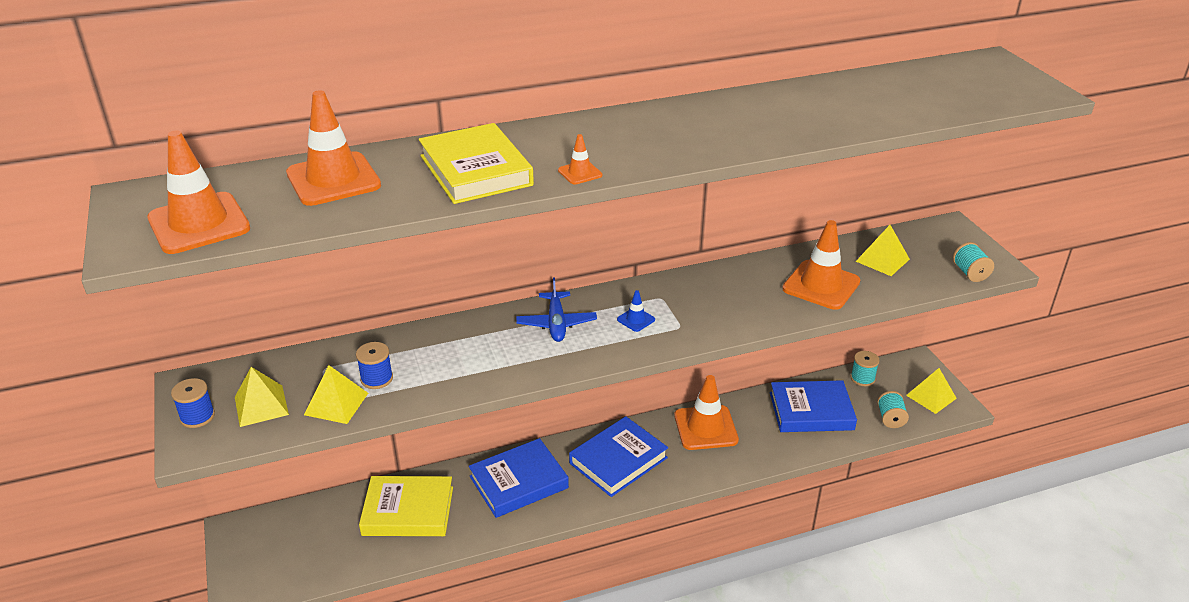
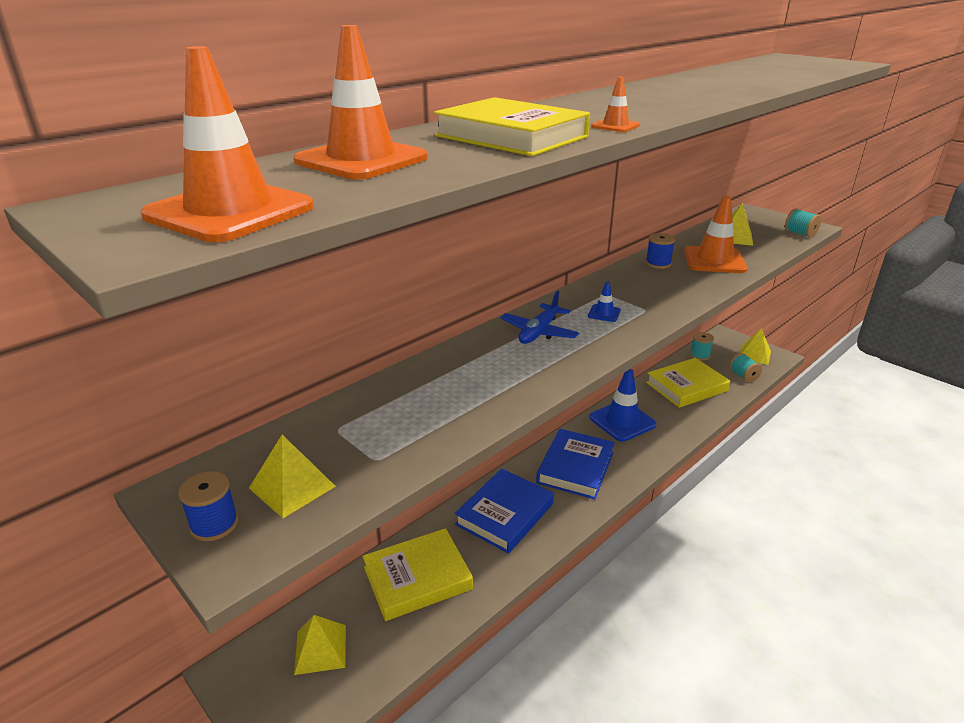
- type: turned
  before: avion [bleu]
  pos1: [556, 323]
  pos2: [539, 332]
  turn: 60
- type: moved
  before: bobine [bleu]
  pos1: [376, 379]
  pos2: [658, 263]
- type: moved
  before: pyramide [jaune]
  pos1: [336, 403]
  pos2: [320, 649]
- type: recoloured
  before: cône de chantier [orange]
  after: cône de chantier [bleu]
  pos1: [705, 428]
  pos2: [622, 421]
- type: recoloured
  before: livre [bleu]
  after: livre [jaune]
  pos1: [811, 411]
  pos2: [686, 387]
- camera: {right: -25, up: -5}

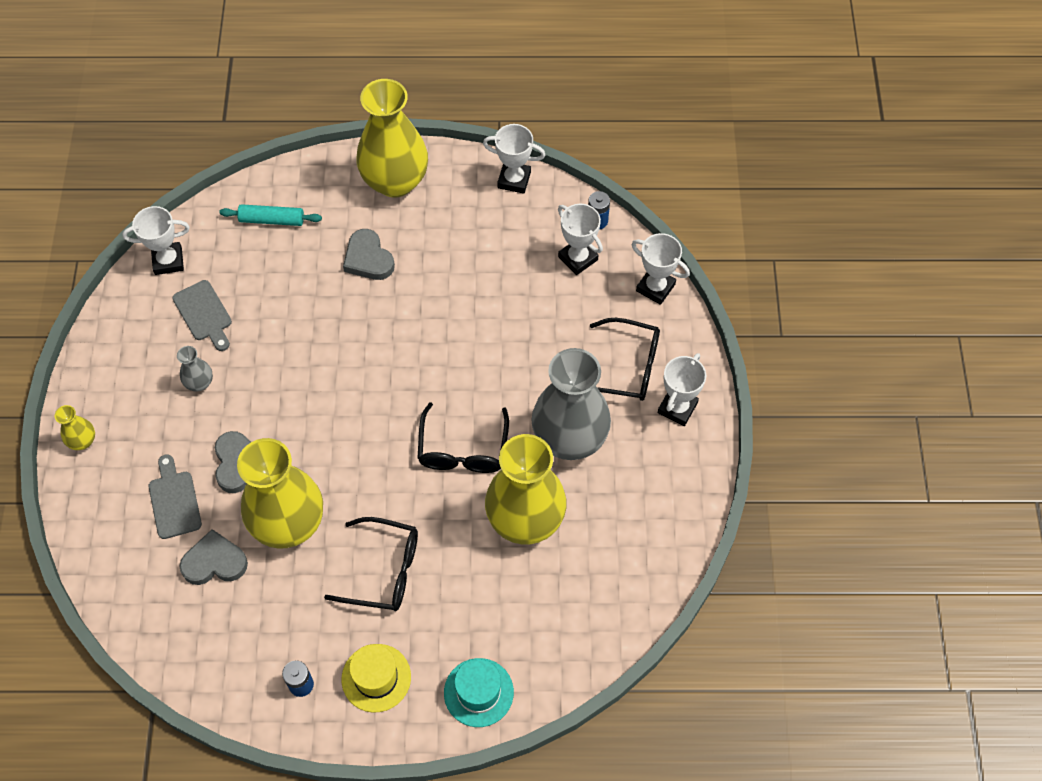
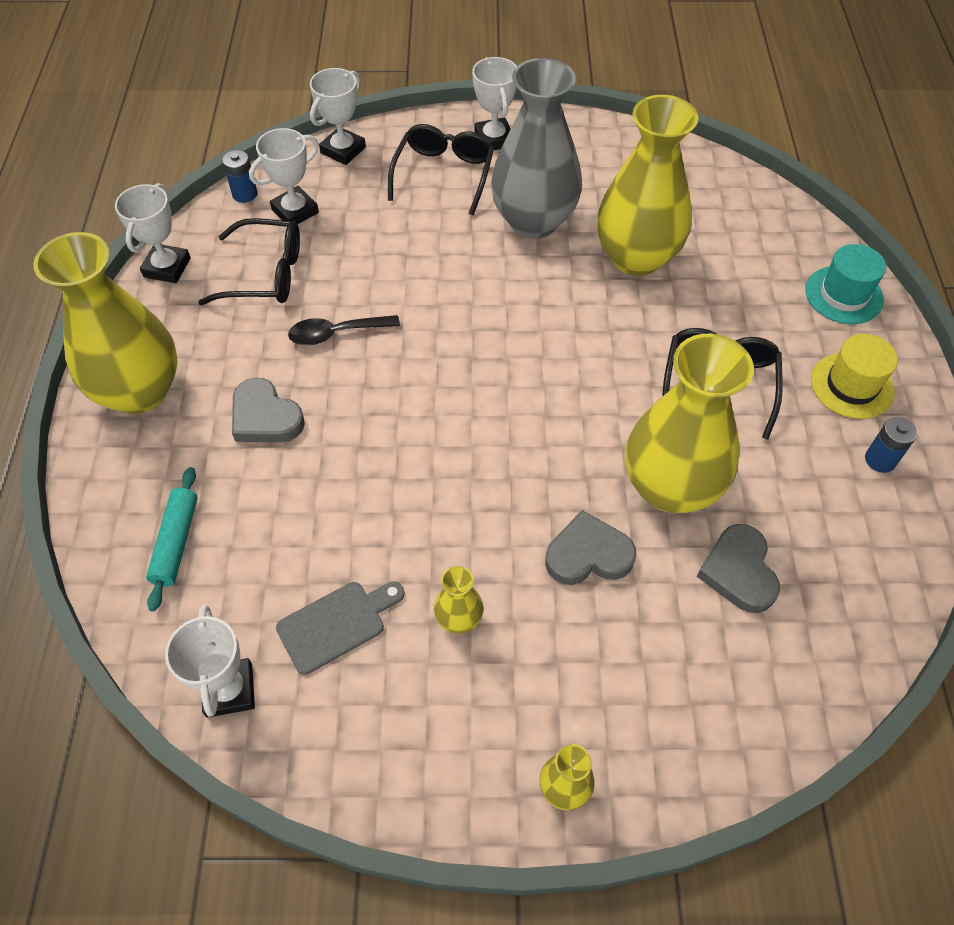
- type: turned
  before: cœur [gris]
  pos1: [368, 259]
  pos2: [265, 417]
  turn: 75
- type: recoloured
  before: vase [gris]
  after: vase [jaune]
  pos1: [199, 383]
  pos2: [459, 619]
- type: turned
  before: trophée [blanc]
  pos1: [677, 408]
  pos2: [494, 139]
  turn: 45
- type: moved
  before: lunettes [noir]
  pos1: [463, 449]
  pos2: [265, 274]
- type: removed
  before: planche à découper [gris]
  pos1: [174, 501]
- type: added
  after: cuillère [noir]
  pos2: [336, 333]
- camera: {right: -90, up: -5}

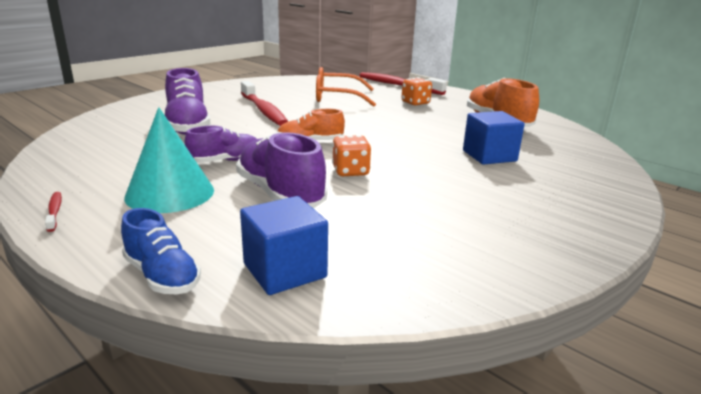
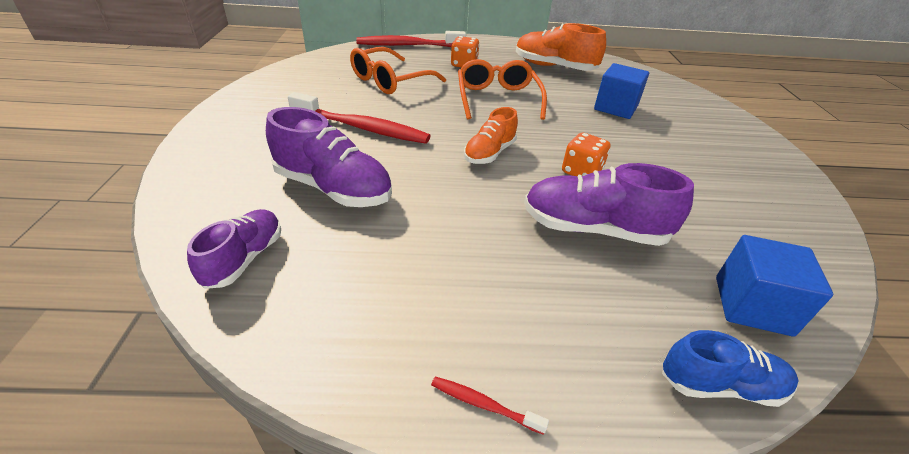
- type: removed
  before: cône [turquoise]
  pos1: [170, 193]
- type: moved
  before: chaussure [violet]
  pos1: [225, 161]
  pos2: [244, 259]
- type: added
  after: lunettes [orange]
  pos2: [497, 99]
- camera: {right: -45, up: 15}

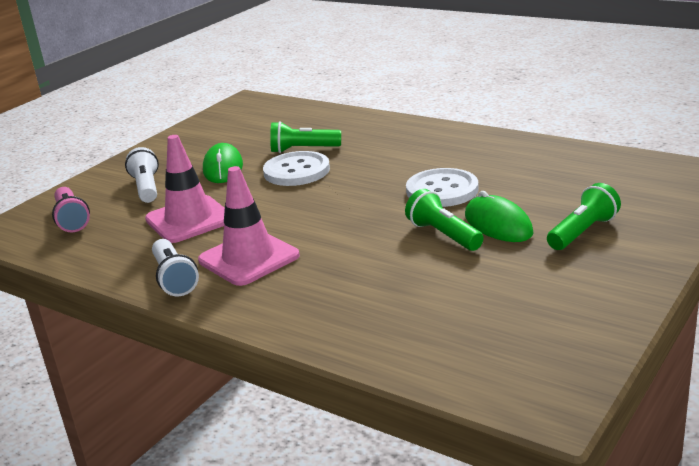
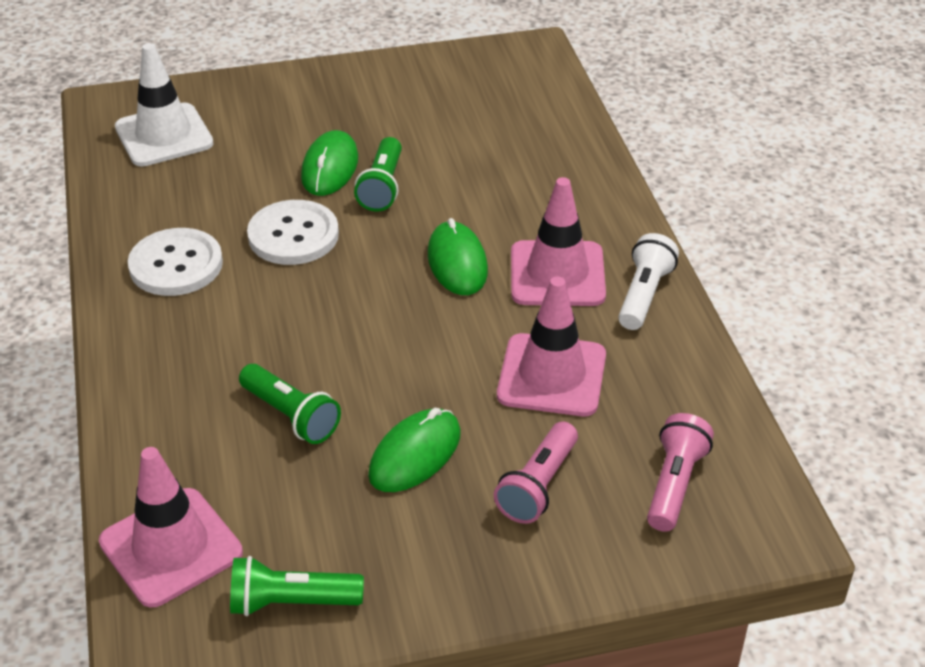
- type: recoloured
  before: lampe de poche [blanc]
  after: lampe de poche [rose]
  pos1: [146, 188]
  pos2: [538, 486]
- type: moved
  before: bouton [blanc]
  pos1: [296, 171]
  pos2: [176, 265]
- type: moved
  before: lampe de poche [vert]
  pos1: [583, 232]
  pos2: [291, 602]
- type: added
  after: cône de chantier [blanc]
  pos2: [164, 135]
- type: added
  after: souris [vert]
  pos2: [457, 263]
- type: added
  after: cône de chantier [rose]
  pos2: [171, 547]
- camera: {right: -140, up: 15}

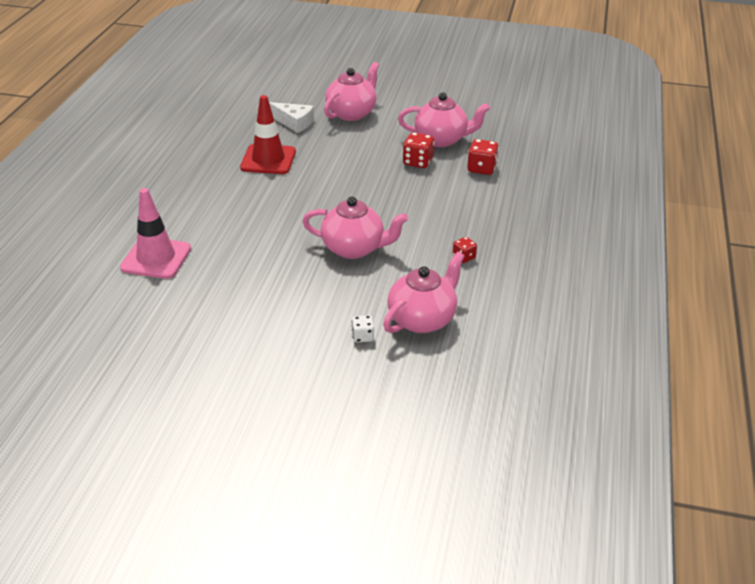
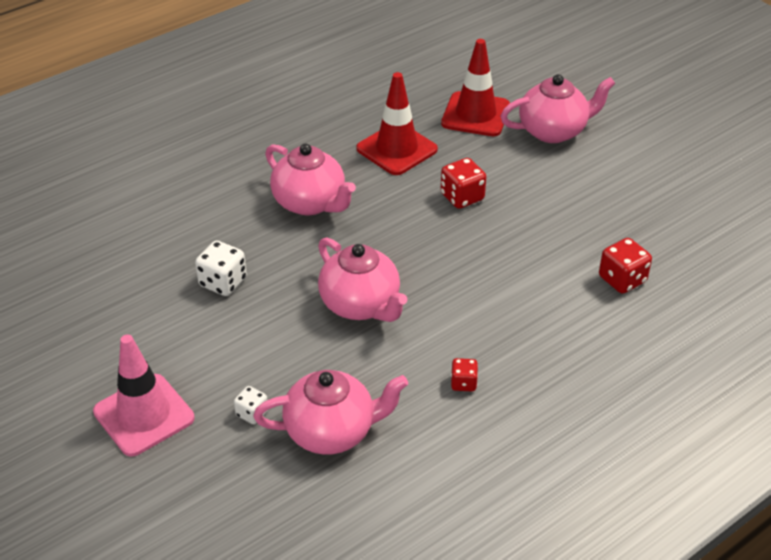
- type: moved
  before: théière [rose]
  pos1: [441, 139]
  pos2: [310, 203]
- type: replaced
  before: fromage [blanc]
  after: cône de chantier [rouge]
  pos1: [294, 123]
  pos2: [475, 115]
- type: moved
  before: dé [rouge]
  pos1: [417, 162]
  pos2: [462, 197]
- type: moved
  before: cône de chantier [rose]
  pos1: [156, 258]
  pos2: [144, 415]
- type: added
  after: dé [blanc]
  pos2: [223, 282]
- camera: {right: 40, up: 5}

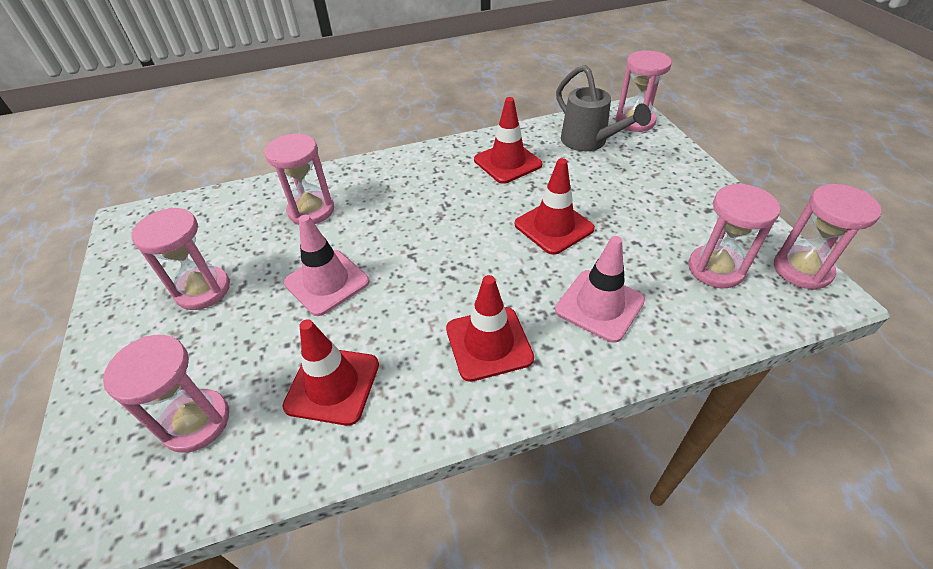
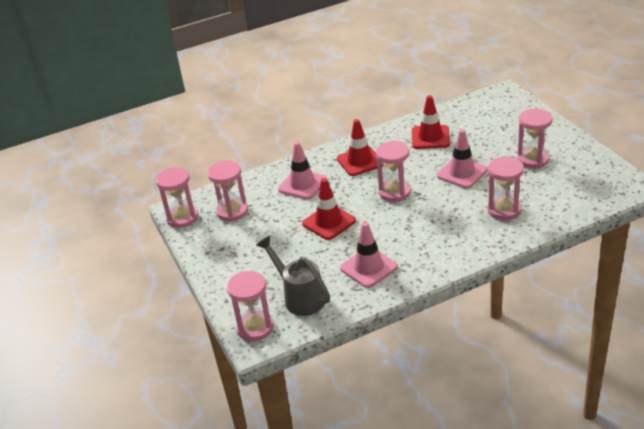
- type: recoloured
  before: cône de chantier [rouge]
  after: cône de chantier [rose]
  pos1: [507, 162]
  pos2: [369, 268]
- type: moved
  before: sablier [rose]
  pos1: [196, 422]
  pos2: [395, 192]
- camera: {right: 175, up: -10}

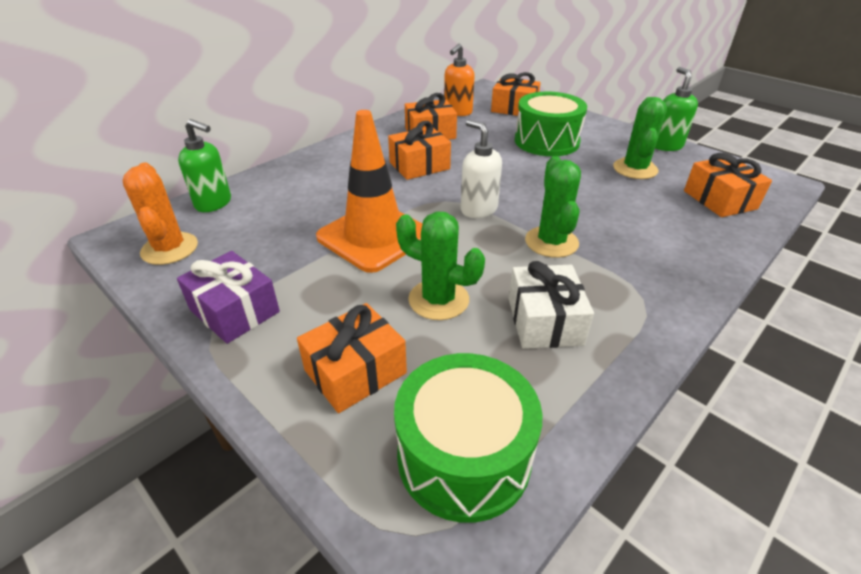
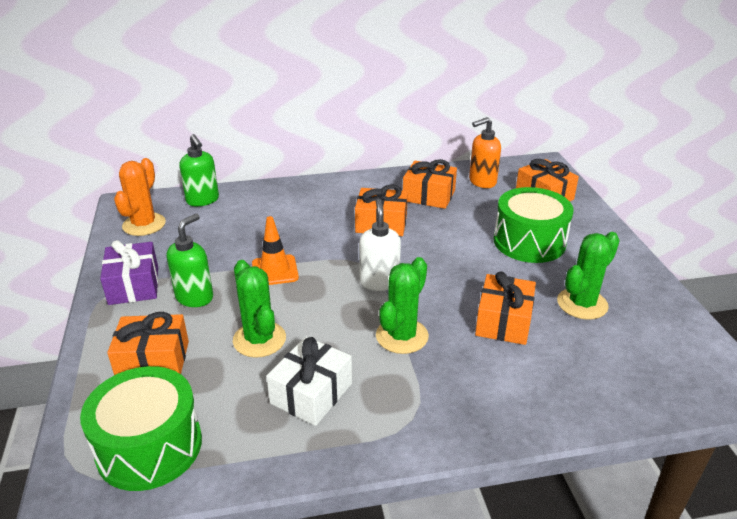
- type: moved
  before: distributeur de savon [vert]
  pos1: [665, 146]
  pos2: [195, 297]
- type: resized
  before: cône de chantier [orange]
  pos1: [374, 236]
  pos2: [275, 270]
  scale: 0.55
- type: moved
  before: cadeau [orange]
  pos1: [719, 200]
  pos2: [503, 321]
- camera: {right: 35, up: -5}

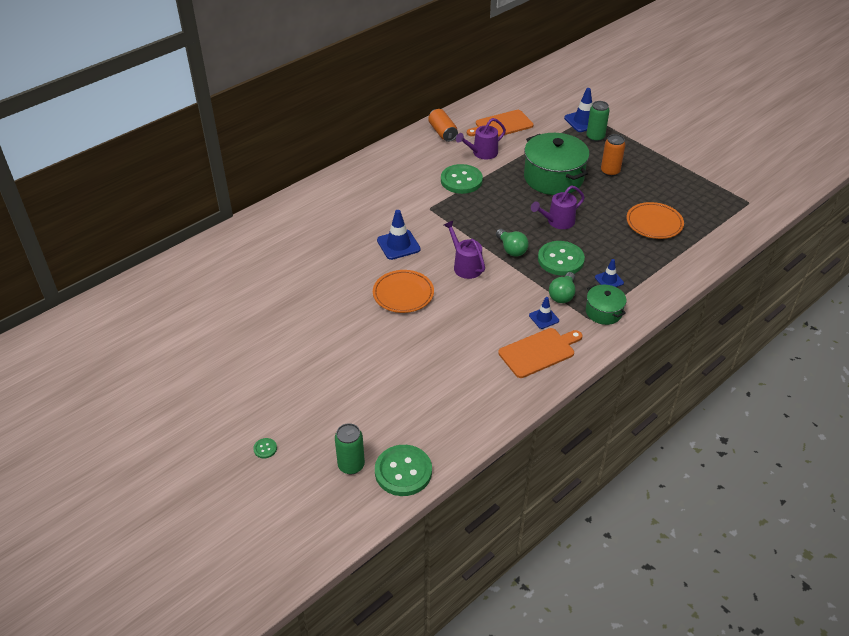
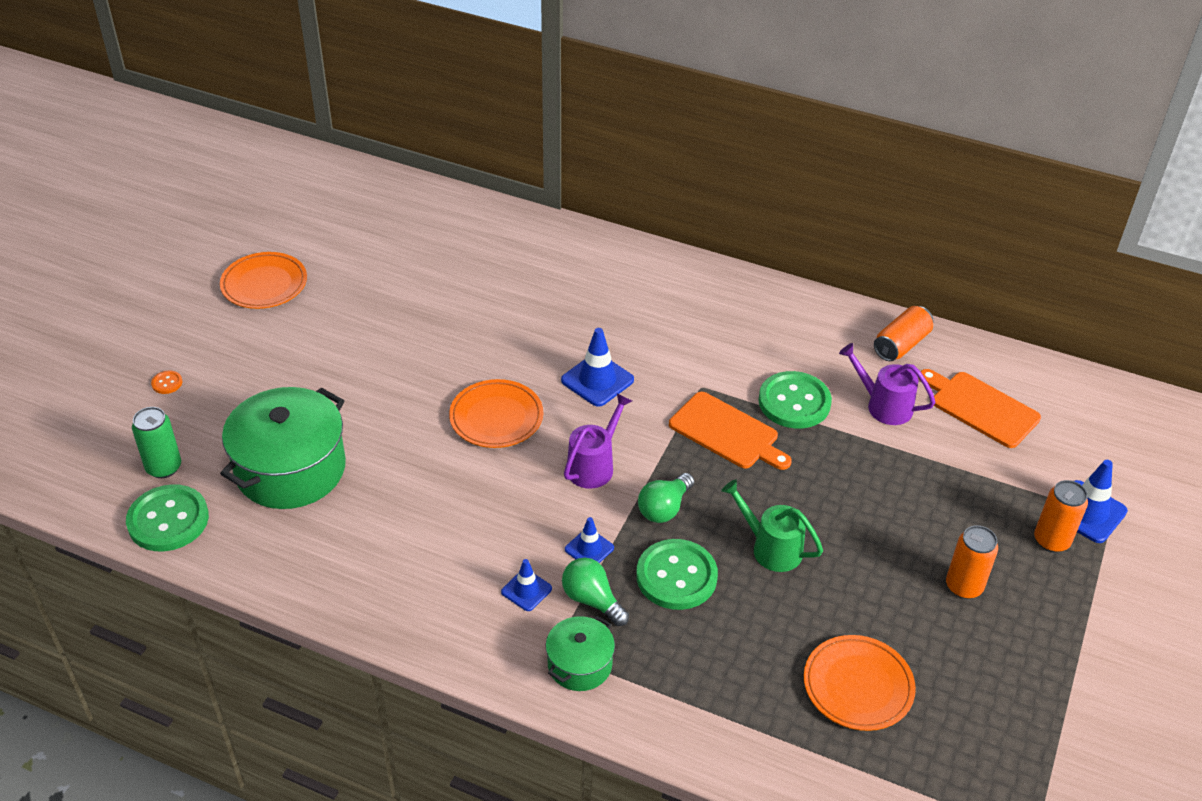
- type: recoloured
  before: canette [vert]
  after: canette [orange]
  pos1: [595, 137]
  pos2: [1051, 541]
- type: moved
  before: marmite [vert]
  pos1: [553, 178]
  pos2: [290, 469]
- type: recoloured
  before: arrosoir [violet]
  after: arrosoir [vert]
  pos1: [557, 222]
  pos2: [770, 548]
- type: moved
  before: cône de chantier [bleu]
  pos1: [609, 280]
  pos2: [589, 548]
- type: turned
  before: ampoule [vert]
  pos1: [562, 295]
  pos2: [592, 600]
  turn: 45
- type: moved
  before: planche à découper [orange]
  pos1: [539, 352]
  pos2: [727, 433]
- type: recoloured
  before: bouton [vert]
  after: bouton [orange]
  pos1: [265, 449]
  pos2: [167, 383]
- type: added
  after: assiette [orange]
  pos2: [264, 284]
- camera: {right: 65, up: 0}

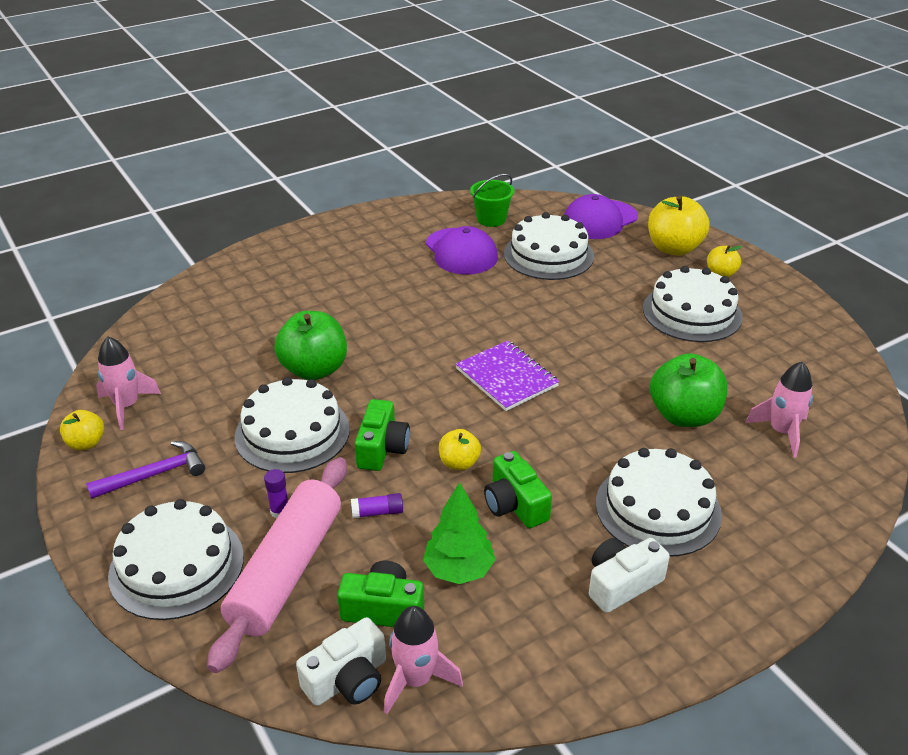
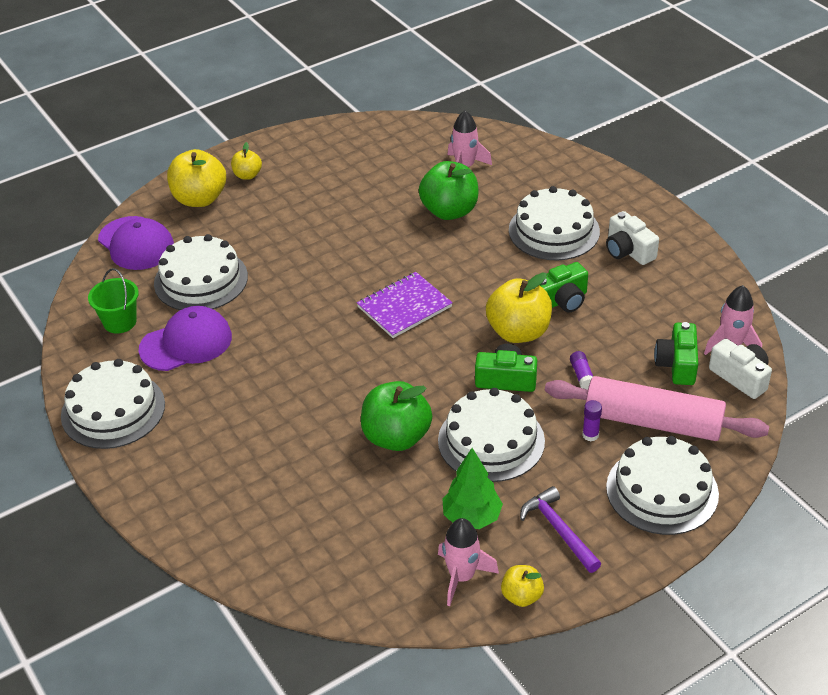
- type: moved
  before: gâteau [blanc]
  pos1: [692, 312]
  pos2: [113, 410]
- type: resized
  before: pomme [jaune]
  pos1: [459, 463]
  pos2: [518, 332]
  scale: 1.87
- type: moved
  before: arbre [vert]
  pos1: [458, 570]
  pos2: [472, 517]
- camera: {right: -90, up: 5}

